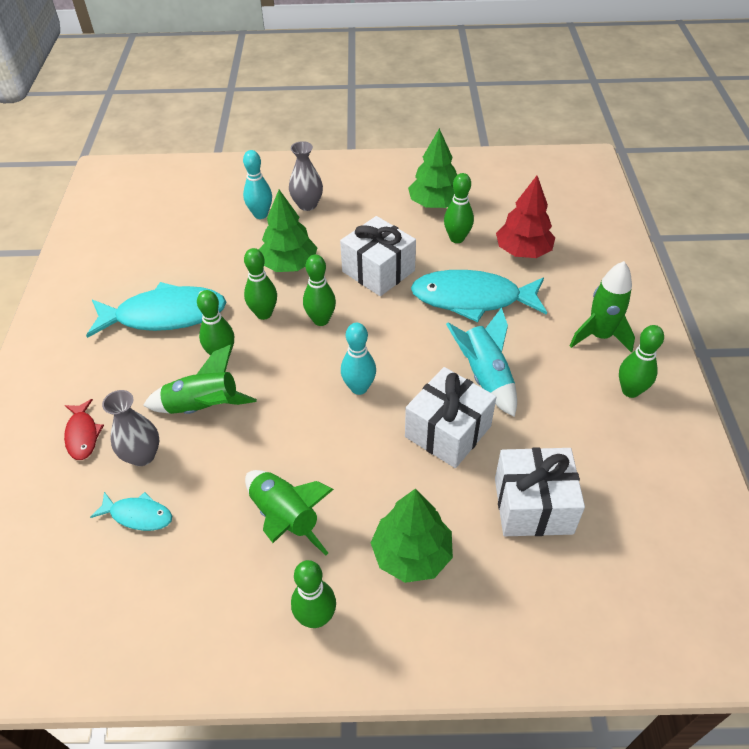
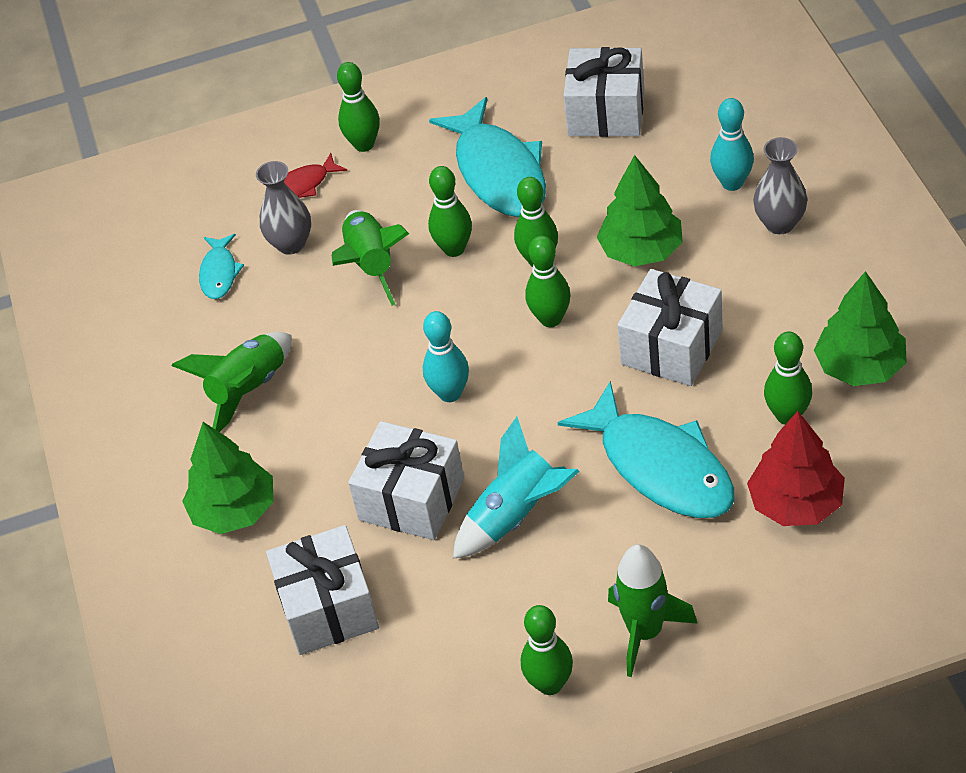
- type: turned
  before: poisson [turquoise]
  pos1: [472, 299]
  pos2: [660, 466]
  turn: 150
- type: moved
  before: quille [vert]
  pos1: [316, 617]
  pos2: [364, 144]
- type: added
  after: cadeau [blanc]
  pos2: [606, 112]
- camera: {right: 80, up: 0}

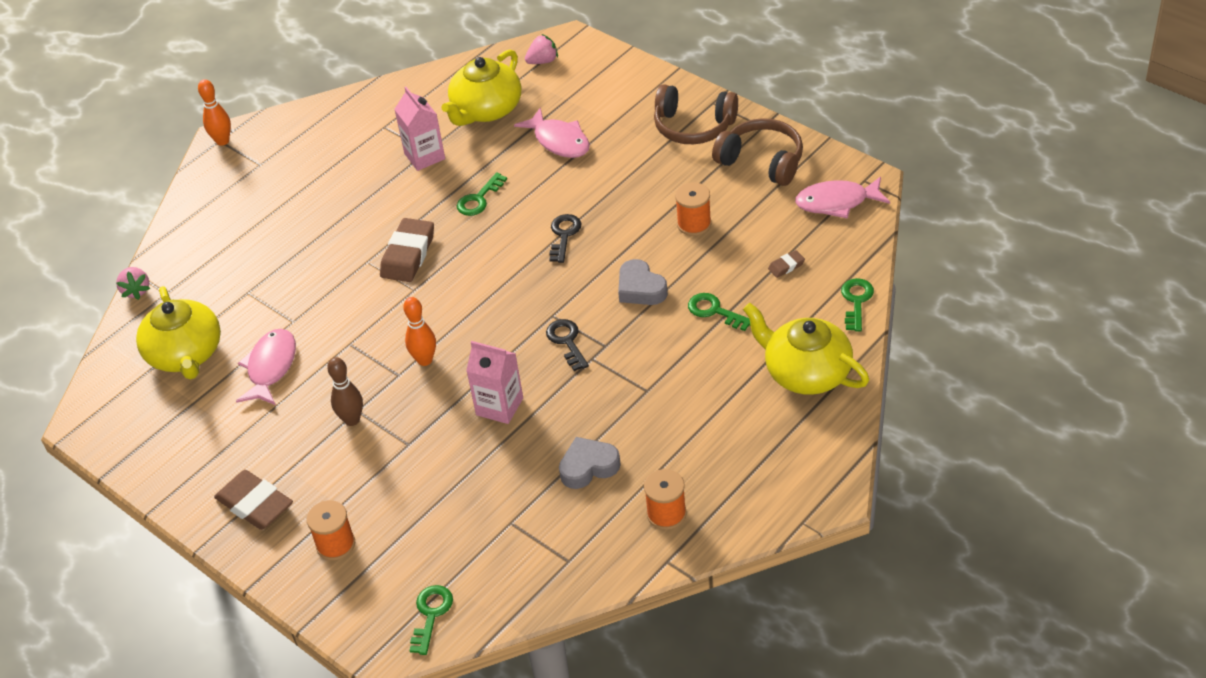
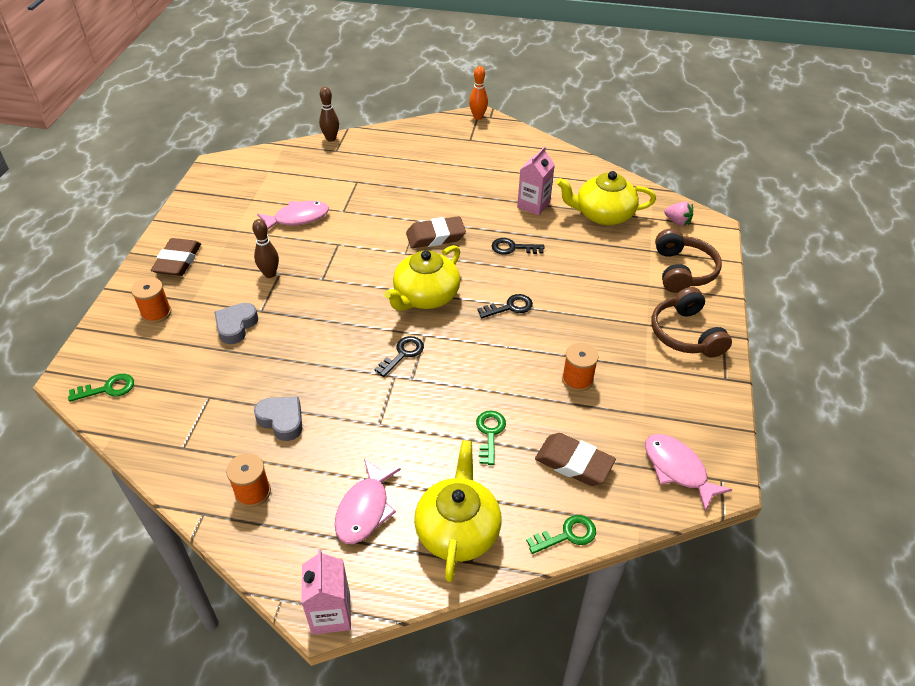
- type: moved
  before: poisson [rose]
  pos1: [559, 141]
  pos2: [365, 509]
- type: moved
  before: casque audio [marron]
  pos1: [762, 161]
  pos2: [683, 271]
- type: recoloured
  before: clé [vert]
  after: clé [noir]
  pos1: [479, 199]
  pos2: [513, 248]
- type: resized
  before: gomme [marron]
  pos1: [786, 266]
  pos2: [574, 463]
  scale: 2.16
- type: moved
  before: cœur [gris]
  pos1: [640, 288]
  pos2: [236, 326]
- type: replaced
  before: fraise [rose]
  after: quille [marron]
  pos1: [136, 290]
  pos2: [331, 139]
- type: moved
  before: théière [jaune]
  pos1: [185, 354]
  pos2: [425, 296]
- type: removed
  before: quille [orange]
  pos1: [425, 360]
- type: moved
  before: brique de lait [rose]
  pos1: [499, 406]
  pos2: [331, 613]
- camera: {right: 55, up: 0}

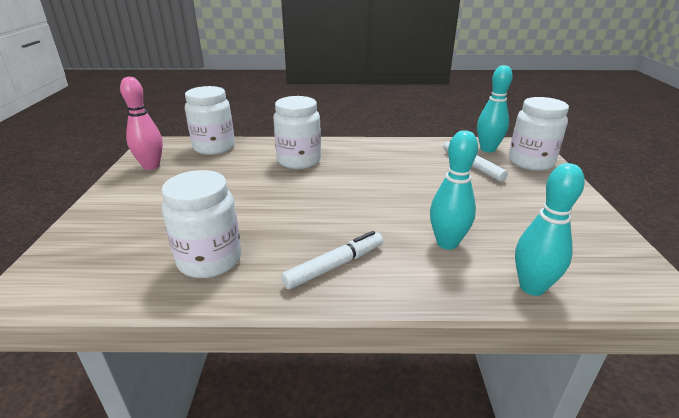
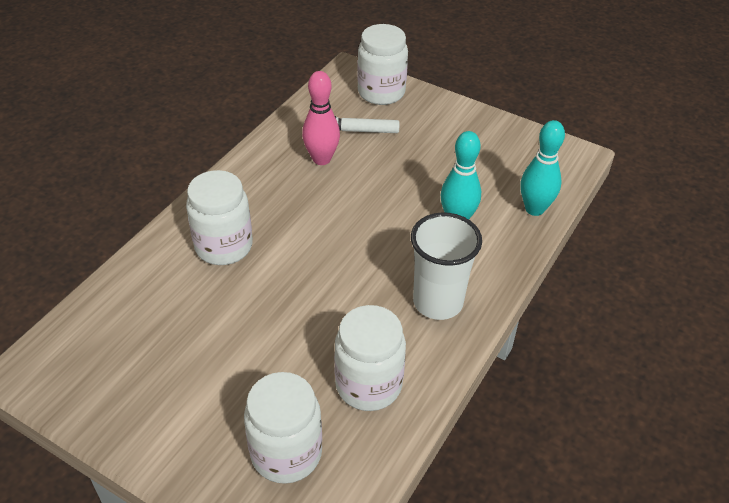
- type: removed
  before: quille [turquoise]
  pos1: [487, 149]
- type: moved
  before: quille [rose]
  pos1: [151, 166]
  pos2: [321, 159]
- type: moved
  before: bocal [blanc]
  pos1: [214, 147]
  pos2: [286, 453]
- type: replaced
  before: feutre [blanc]
  after: gobelet [blanc]
  pos1: [334, 266]
  pos2: [438, 302]
- camera: {right: -60, up: 15}

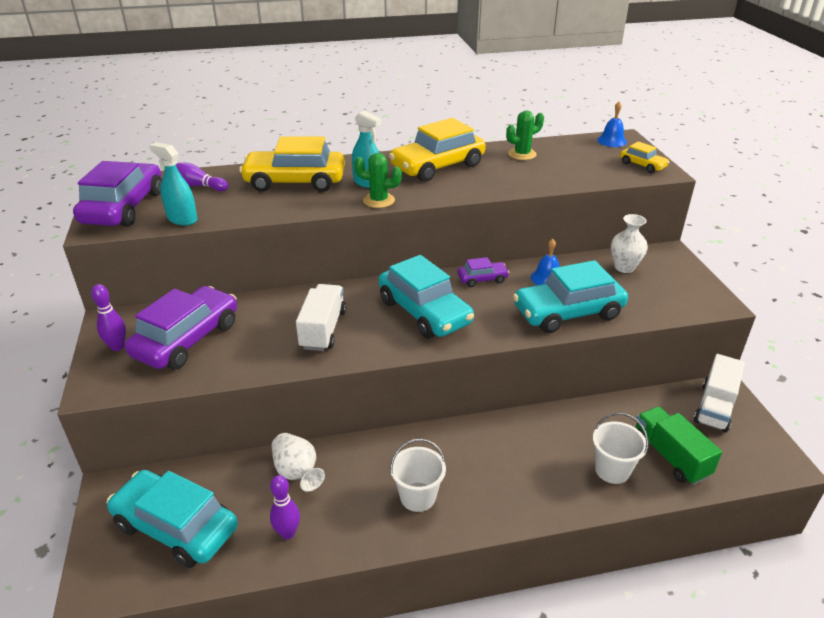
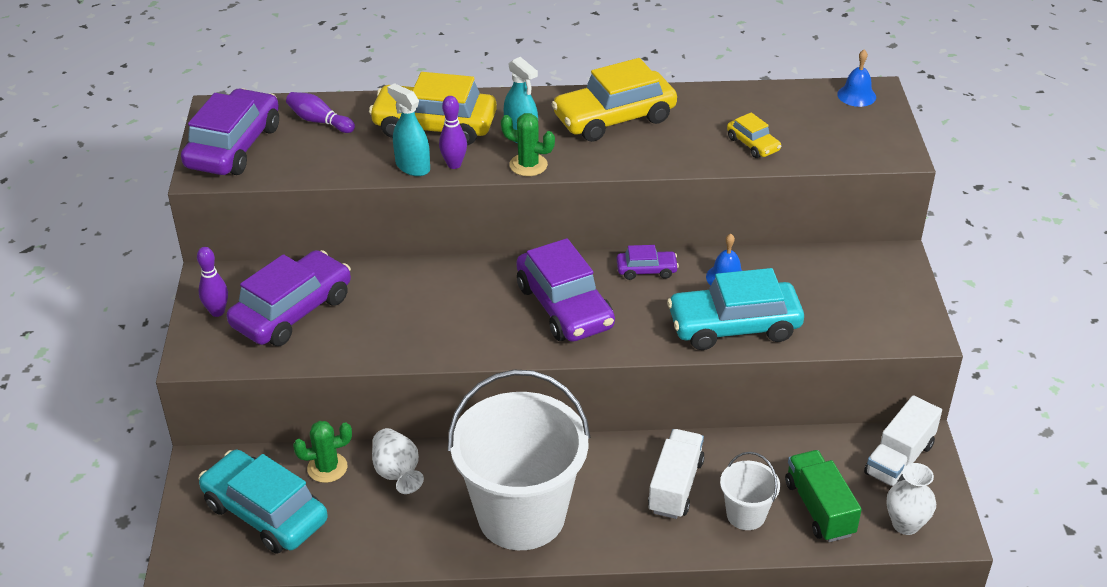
- type: moved
  before: cactus [vert]
  pos1: [522, 154]
  pos2: [327, 468]
- type: moved
  before: vaporisateur [turquoise]
  pos1: [182, 219]
  pos2: [412, 167]
- type: moved
  before: voiture [jaune]
  pos1: [642, 165]
  pos2: [753, 144]
- type: moved
  before: vase [blanc]
  pos1: [624, 267]
  pos2: [905, 524]
- type: recoloured
  before: voiture [turquoise]
  after: voiture [violet]
  pos1: [424, 312]
  pos2: [564, 307]
- type: moved
  before: camion [blanc]
  pos1: [323, 329]
  pos2: [675, 486]
- type: resized
  before: seau [blanc]
  pos1: [418, 497]
  pos2: [521, 515]
  scale: 2.25
- type: moved
  before: quille [violet]
  pos1: [287, 533]
  pos2: [454, 164]
- camera: {right: 10, up: 5}

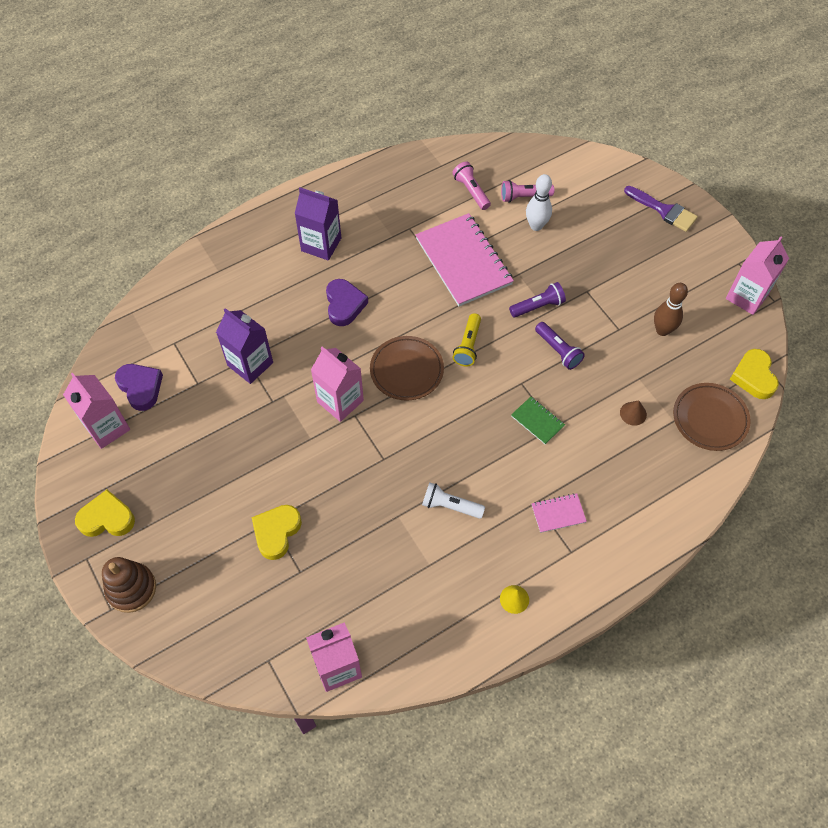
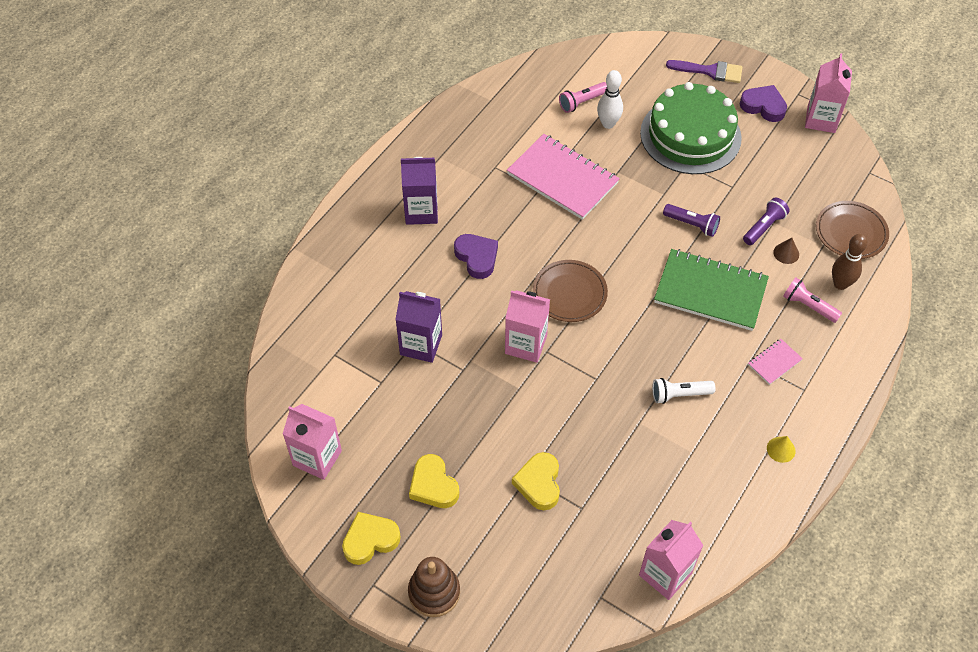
- type: moved
  before: lampe de poche [rose]
  pos1: [471, 191]
  pos2: [808, 306]
- type: moved
  before: lampe de poche [violet]
  pos1: [538, 306]
  pos2: [764, 227]
- type: moved
  before: quille [marron]
  pos1: [662, 330]
  pos2: [840, 284]
- type: removed
  before: lampe de poche [jaune]
  pos1: [468, 346]
- type: moved
  before: cœur [jaune]
  pos1: [753, 377]
  pos2: [433, 485]
- type: moved
  before: cœur [violet]
  pos1: [140, 388]
  pos2: [763, 106]
- type: resized
  before: carnet [vert]
  pos1: [537, 421]
  pos2: [710, 292]
  scale: 2.25
- type: added
  after: gâteau [vert]
  pos2: [690, 135]
- camera: {right: -25, up: -5}

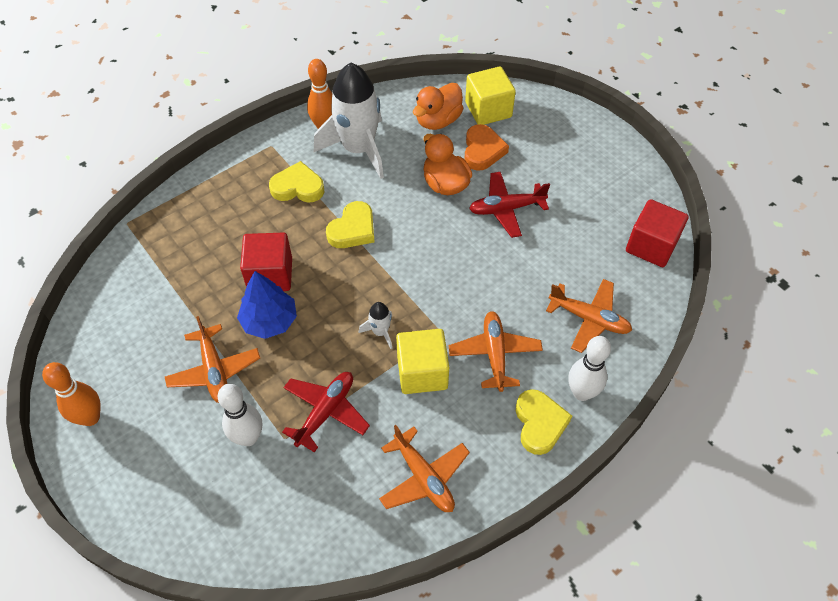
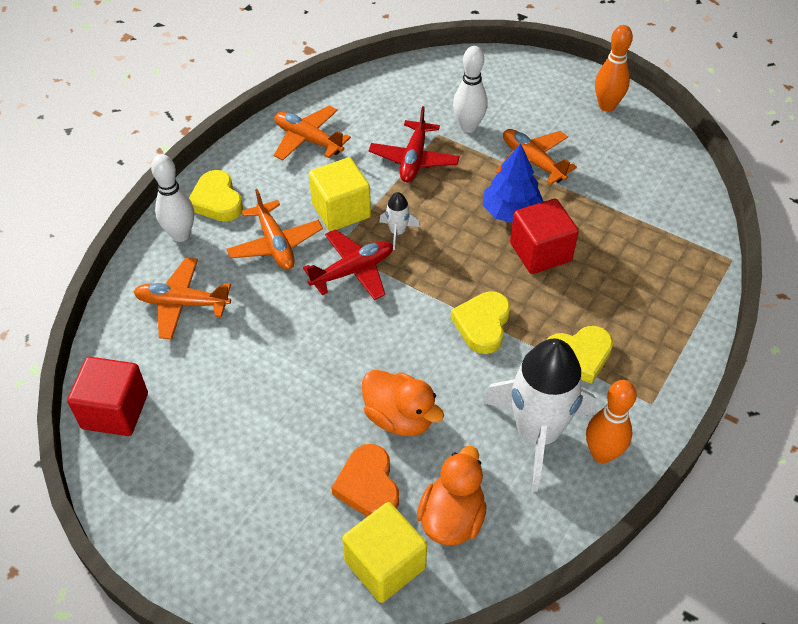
- type: moved
  before: avion [rouge]
  pos1: [506, 209]
  pos2: [353, 271]
- camera: {right: 160, up: -5}

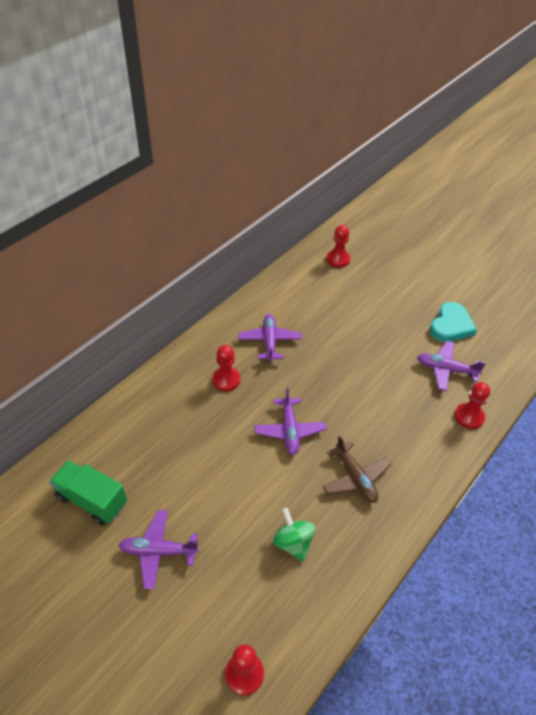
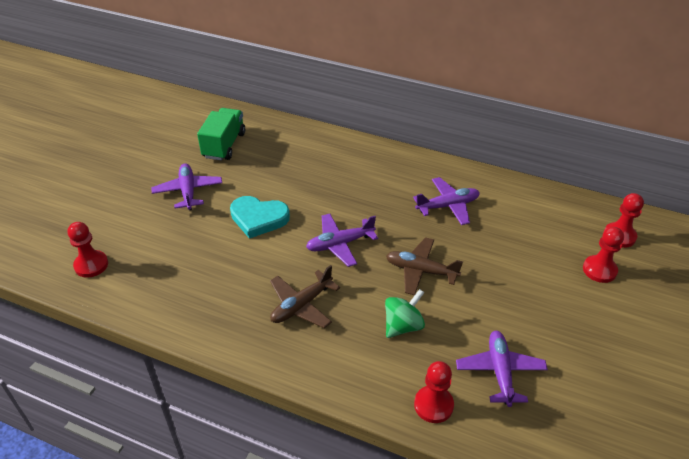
- type: moved
  before: cœur [turquoise]
  pos1: [451, 325]
  pos2: [258, 218]
- type: moved
  before: pion [rouge]
  pos1: [226, 380]
  pos2: [599, 270]
- type: moved
  before: toupie [vert]
  pos1: [293, 543]
  pos2: [403, 326]
- type: added
  after: avion [marron]
  pos2: [421, 271]
- camera: {right: 75, up: -5}

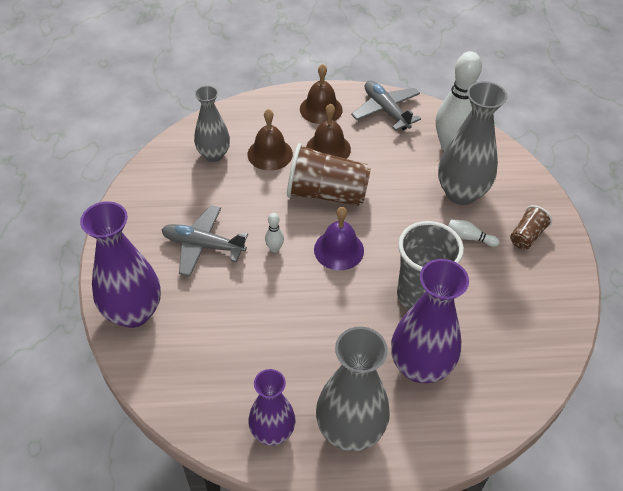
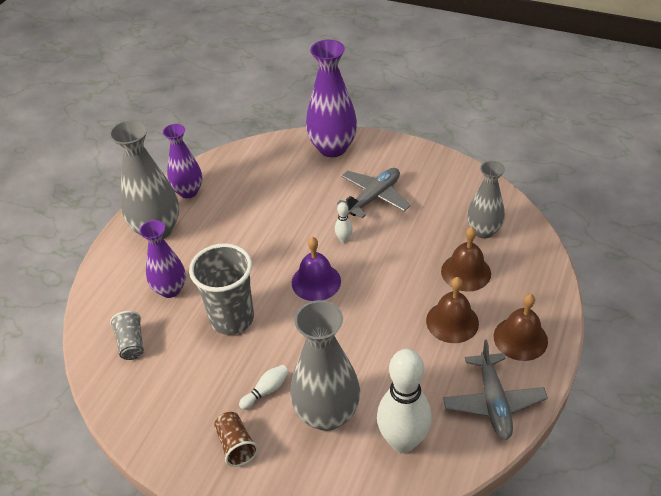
- type: turned
  before: avion [gris]
  pos1: [386, 110]
  pos2: [493, 402]
  turn: 90
- type: removed
  before: gobelet [marron]
  pos1: [326, 193]
- type: resized
  before: vase [violet]
  pos1: [420, 366]
  pos2: [170, 289]
  scale: 0.65
- type: added
  after: gobelet [gris]
  pos2: [131, 343]
- camera: {right: 120, up: -5}

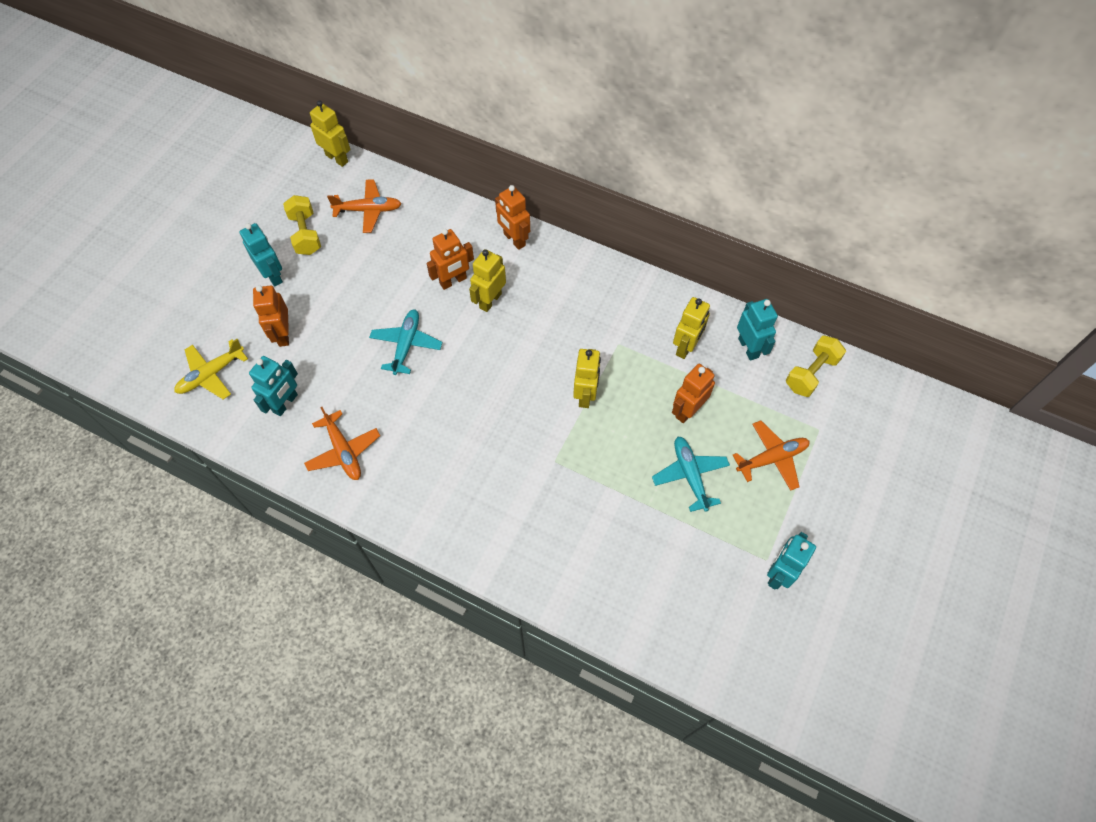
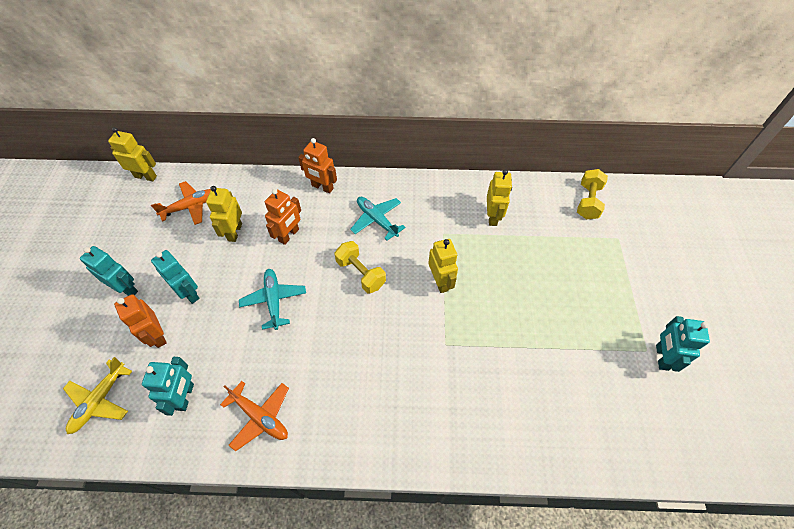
- type: moved
  before: haltère [jaune]
  pos1: [306, 234]
  pos2: [361, 273]
- type: moved
  before: robot [jaune]
  pos1: [490, 300]
  pos2: [234, 232]
- type: moved
  before: robot [turquoise]
  pos1: [748, 348]
  pos2: [189, 293]
- type: removed
  before: robot [orange]
  pos1: [687, 410]
- type: removed
  before: avion [orange]
  pos1: [772, 458]
- type: moved
  before: avion [turquoise]
  pos1: [690, 475]
  pos2: [377, 220]
- camera: {right: -25, up: -5}

